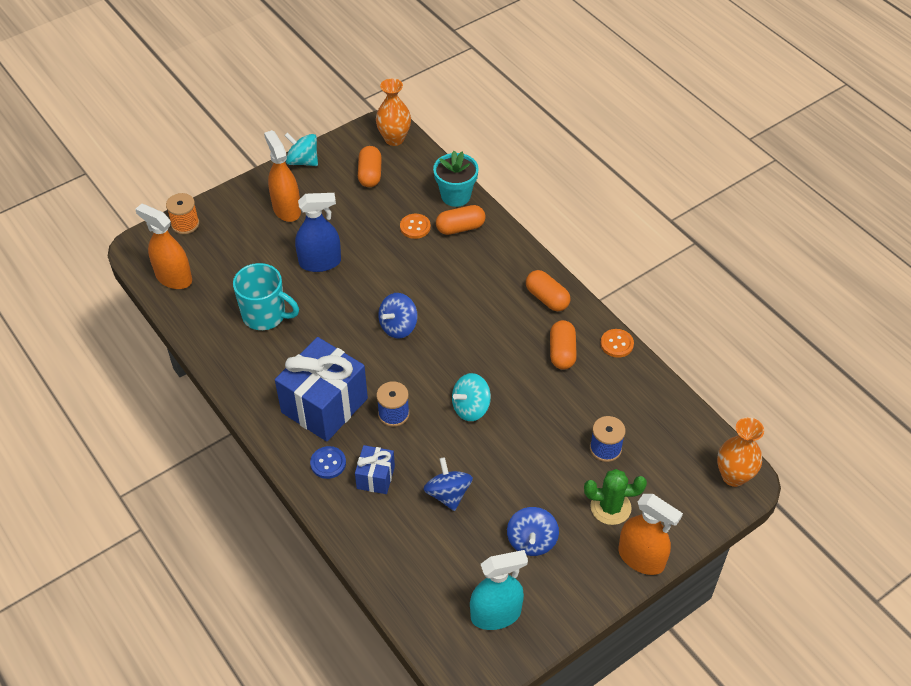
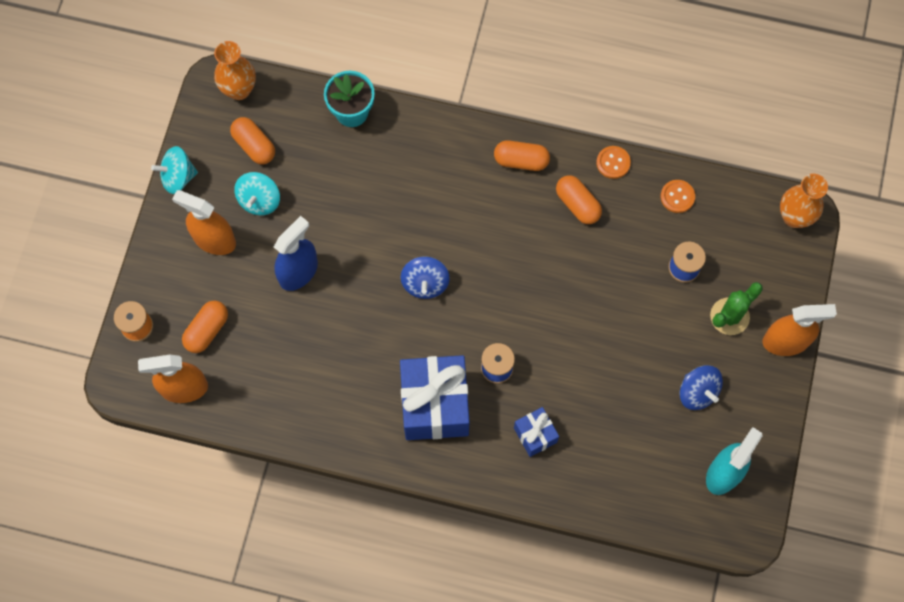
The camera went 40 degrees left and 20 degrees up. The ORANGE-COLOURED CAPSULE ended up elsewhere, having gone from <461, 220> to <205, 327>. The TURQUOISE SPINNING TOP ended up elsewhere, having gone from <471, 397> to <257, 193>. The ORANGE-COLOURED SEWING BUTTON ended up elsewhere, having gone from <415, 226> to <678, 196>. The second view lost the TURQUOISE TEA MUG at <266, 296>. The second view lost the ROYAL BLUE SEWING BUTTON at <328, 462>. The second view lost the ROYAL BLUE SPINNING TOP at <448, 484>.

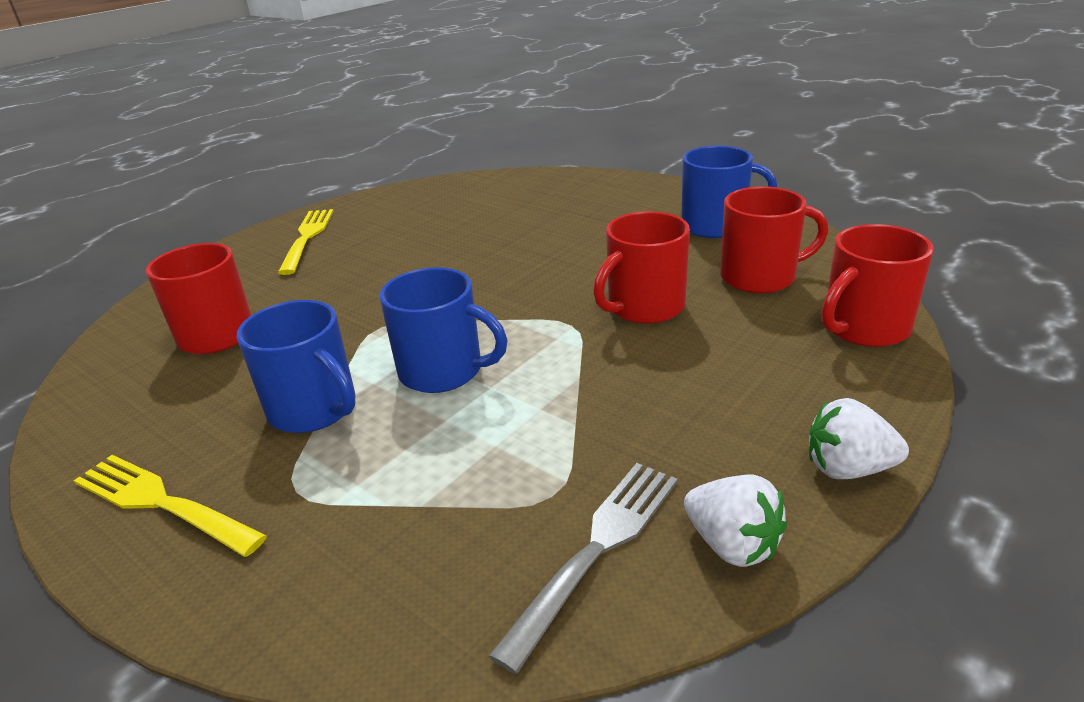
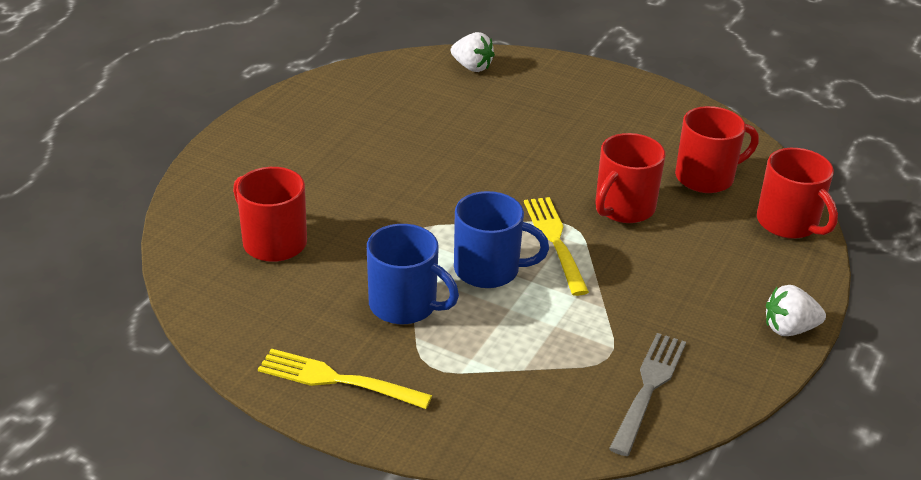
The camera went 15 degrees left and 5 degrees up. The PURE WHITE STRAWBERRY ended up elsewhere, having gone from <735, 521> to <473, 52>. The YELLOW DINNER FORK ended up elsewhere, having gone from <306, 242> to <556, 246>. The RED TEA MUG at <877, 285> ended up facing another way, 75 degrees counterclockwise from before. The second view lost the ROYAL BLUE TEA MUG at <729, 192>.

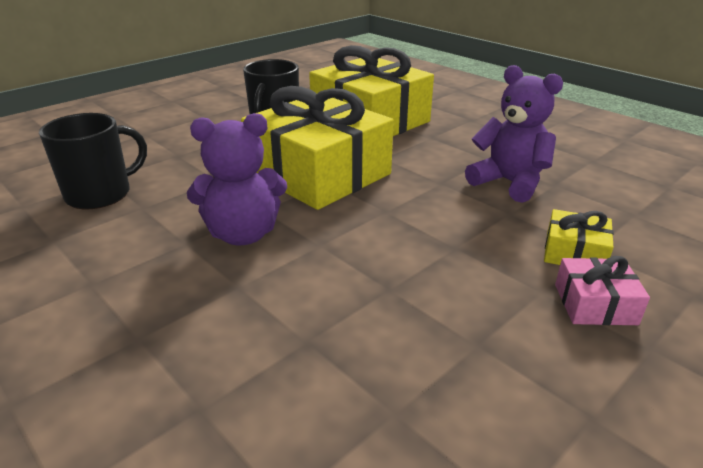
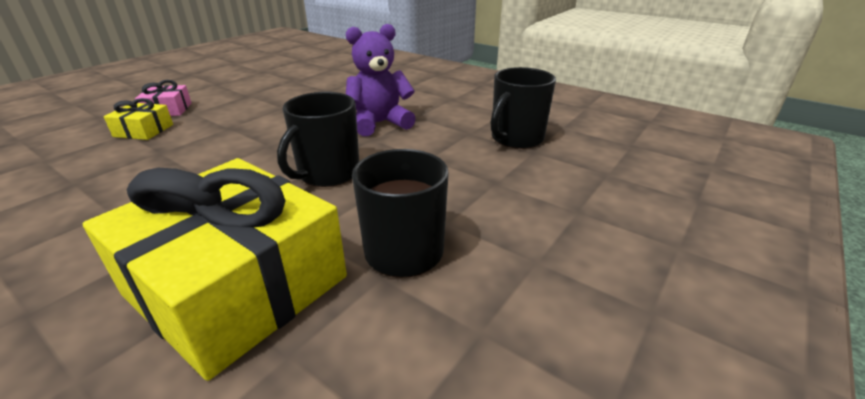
The camera went 170 degrees right and 0 degrees up. Where the YELLOW WRAPPED GIFT stood at <317, 148>, the JET-BLACK TEA MUG came to stand at <318, 139>. The second view lost the VIOLET TEDDY at <514, 134>.

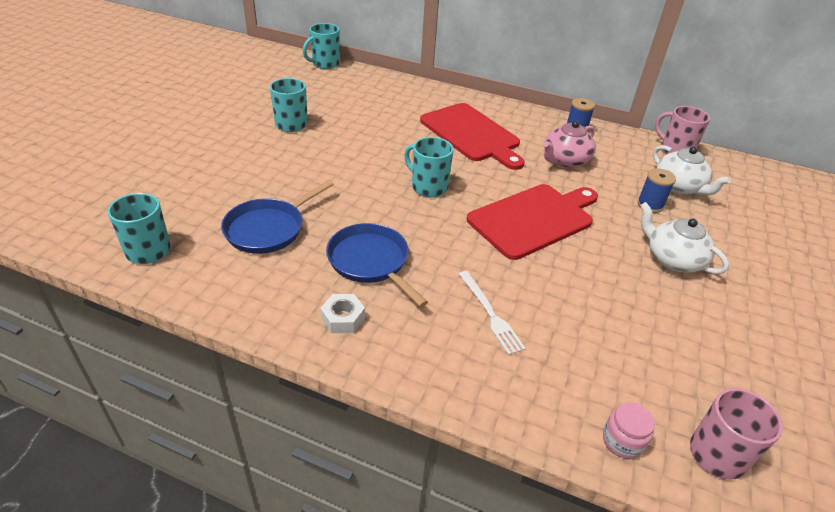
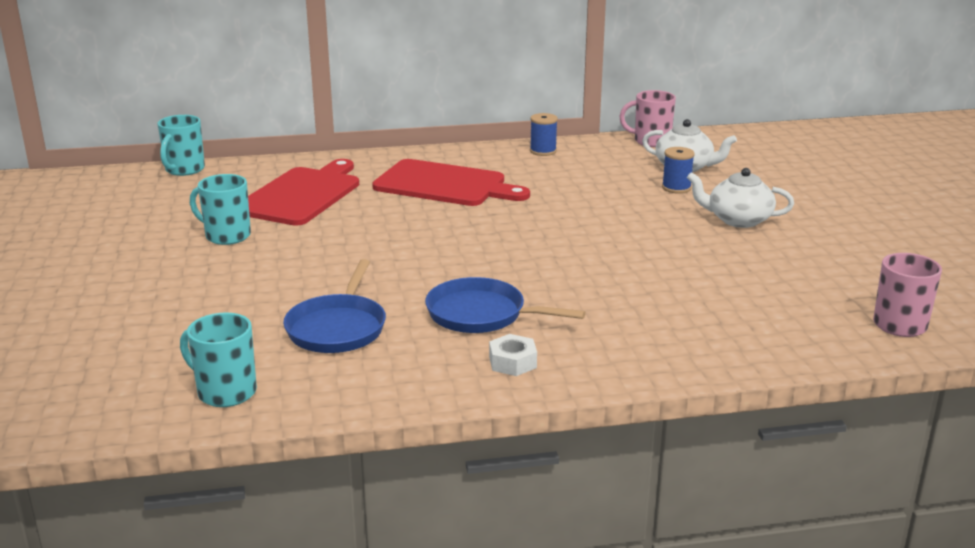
The camera went 30 degrees left and 15 degrees down. The RED CUTTING BOARD ended up elsewhere, having gone from <532, 222> to <303, 192>. The second view lost the TURQUOISE TEA MUG at <429, 167>. The second view lost the PURE WHITE DINNER FORK at <492, 313>. The second view lost the PINK TEA POT at <569, 144>. The second view lost the PINK JAM JAR at <629, 430>.

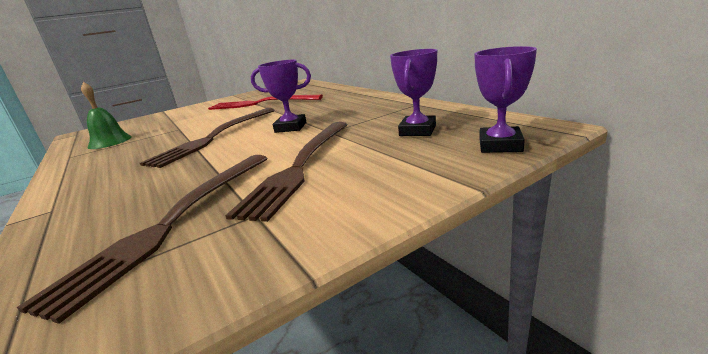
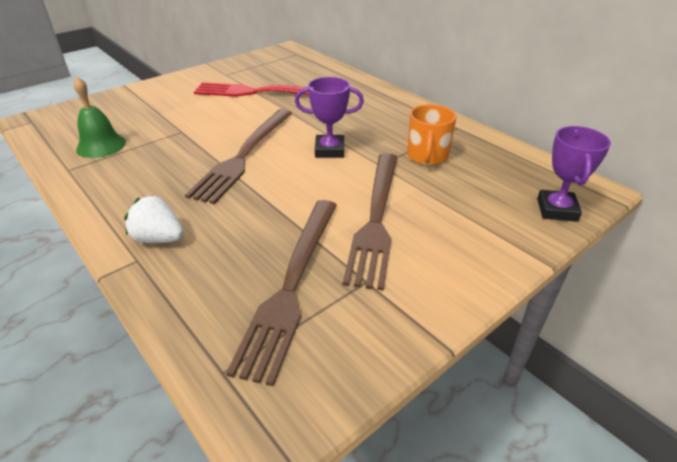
The camera went 10 degrees left and 15 degrees up. The second view gained the PURE WHITE STRAWBERRY at <154, 219>. The second view gained the ORANGE-COLOURED TEA MUG at <432, 134>. The second view lost the VIOLET AWARD CUP at <413, 92>.

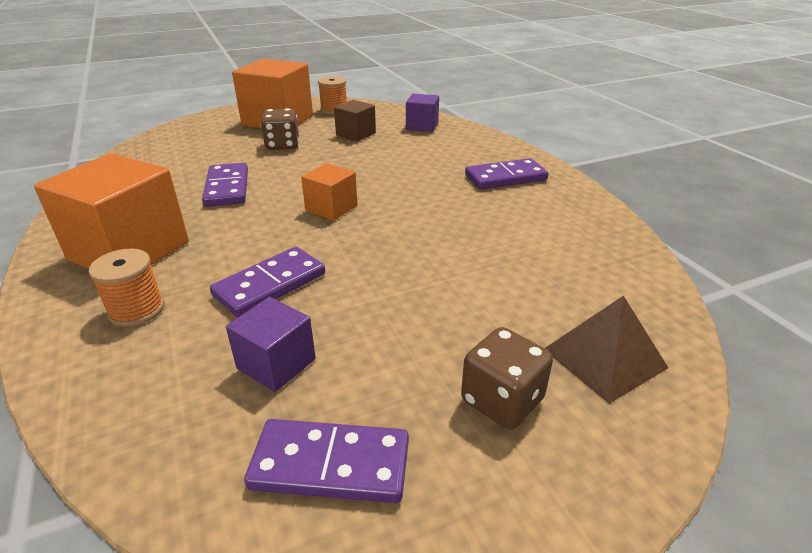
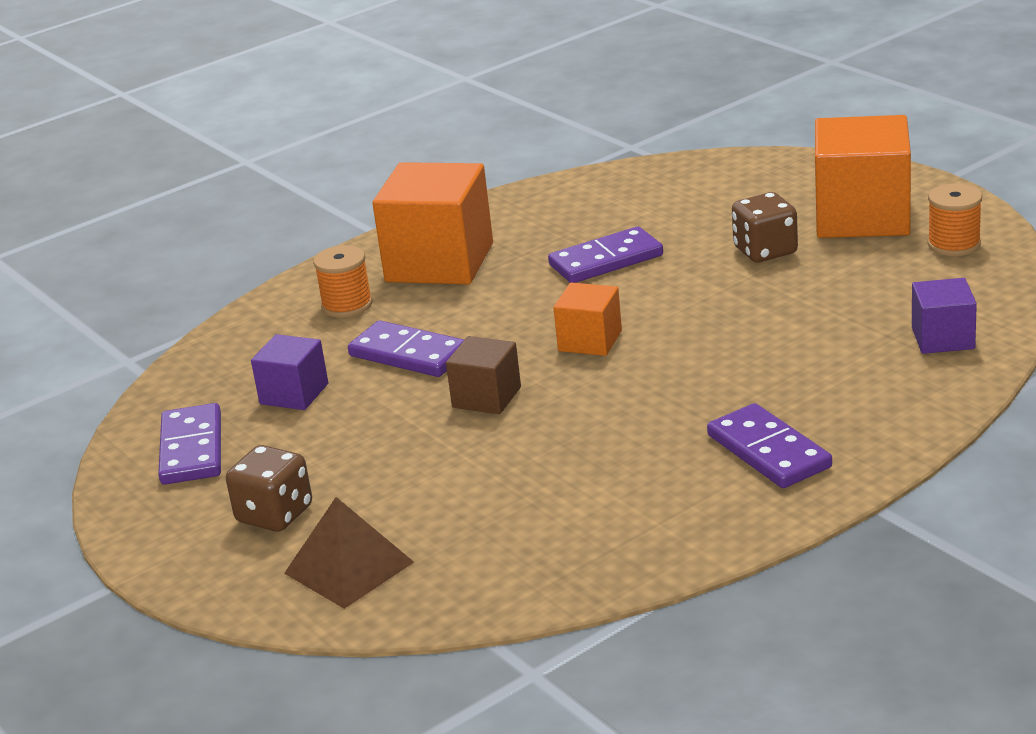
The camera went 80 degrees right and 5 degrees down. The DARK BROWN CUBE ended up elsewhere, having gone from <355, 120> to <483, 375>.

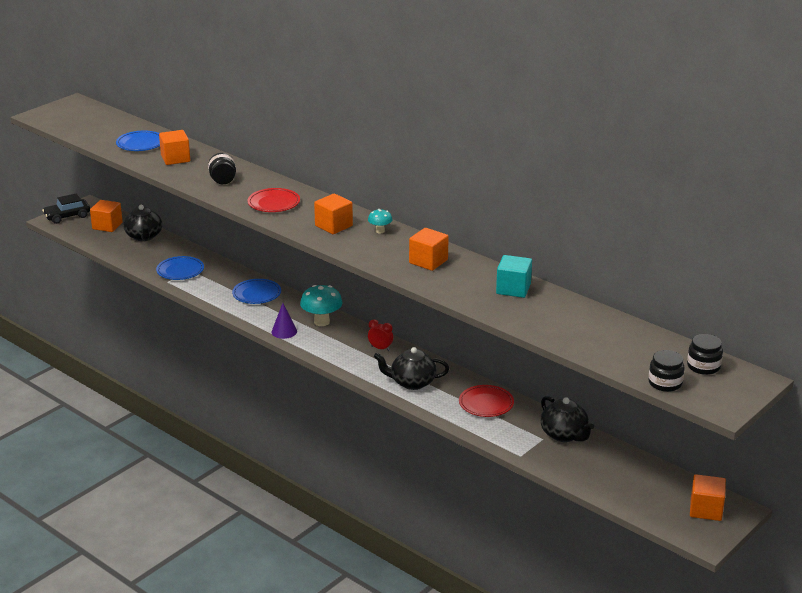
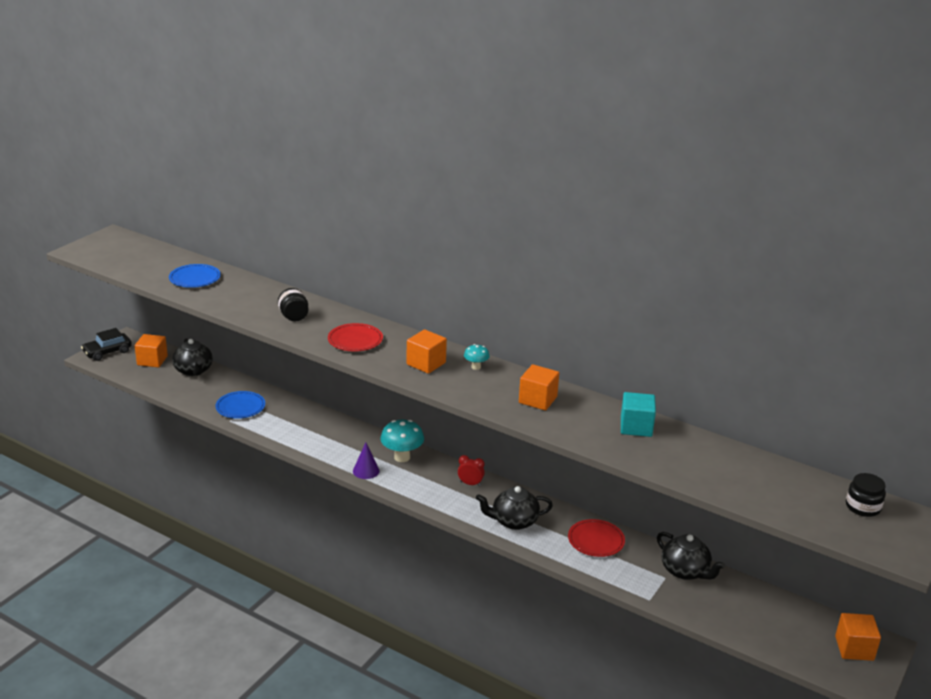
The camera went 10 degrees left and 0 degrees up. The second view lost the ORANGE-COLOURED CUBE at <174, 147>. The second view lost the ROYAL BLUE PLATE at <256, 291>. The second view lost the JET-BLACK JAM JAR at <666, 371>.

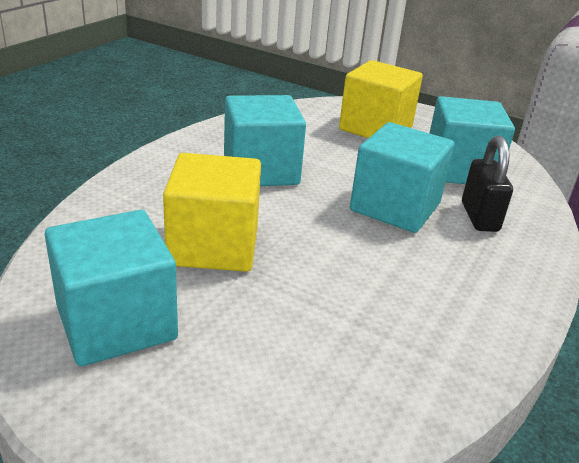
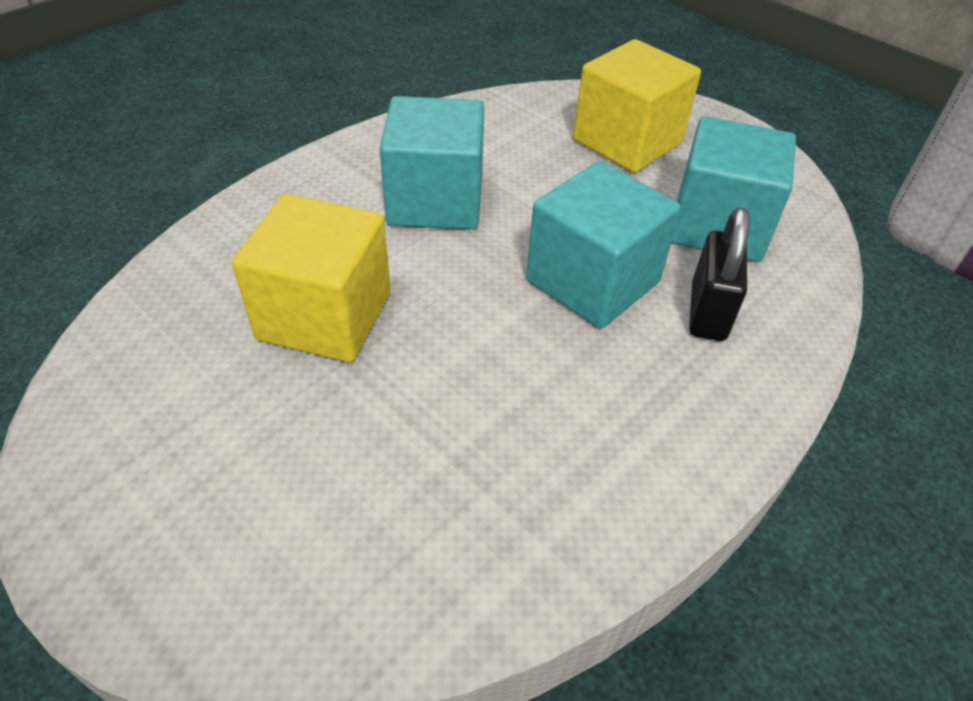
The camera went 15 degrees right and 15 degrees up. The second view lost the TURQUOISE CUBE at <111, 288>.

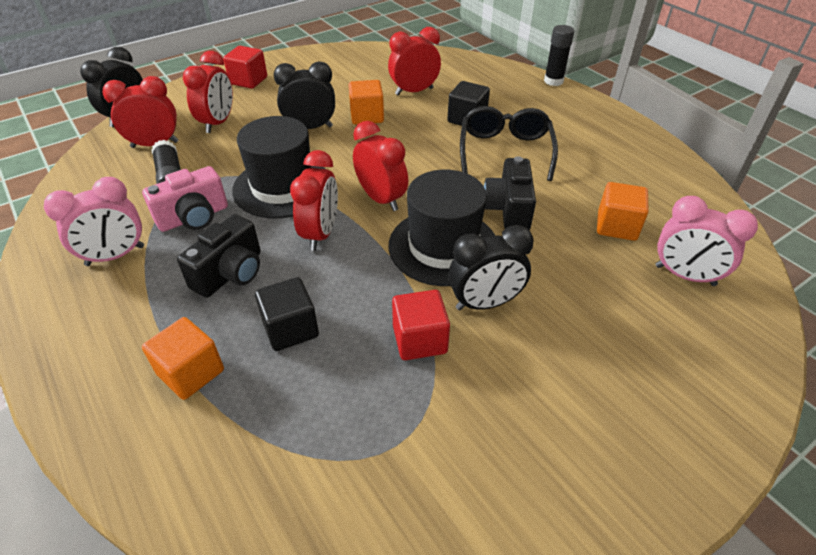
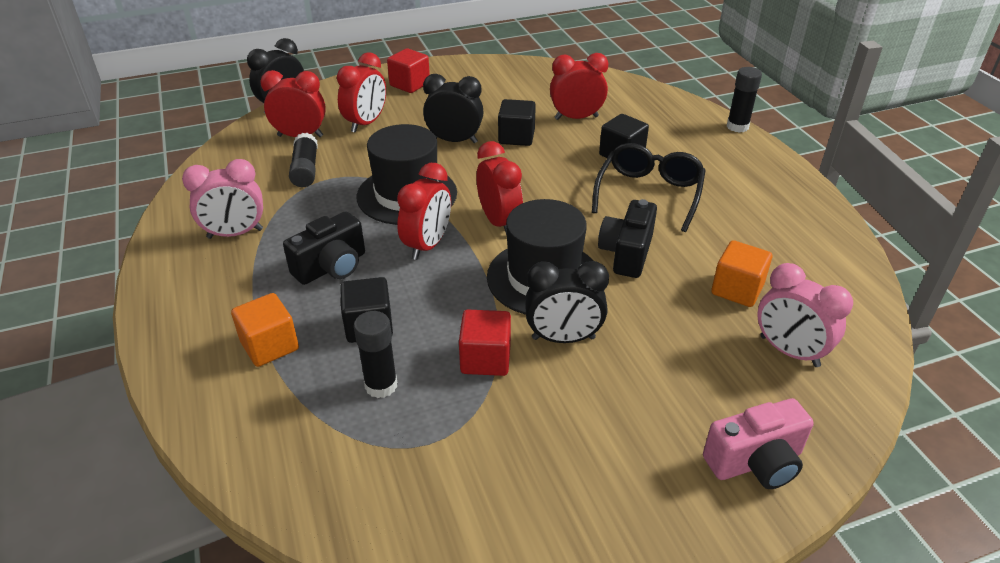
The camera went 15 degrees right and 5 degrees down. The second view gained the JET-BLACK GLUE at <375, 354>. What was the ORANGE-COLOURED CUBE at <366, 102> turned into the JET-BLACK CUBE at <517, 122>. The PINK COMPACT CAMERA ended up elsewhere, having gone from <185, 199> to <758, 443>.

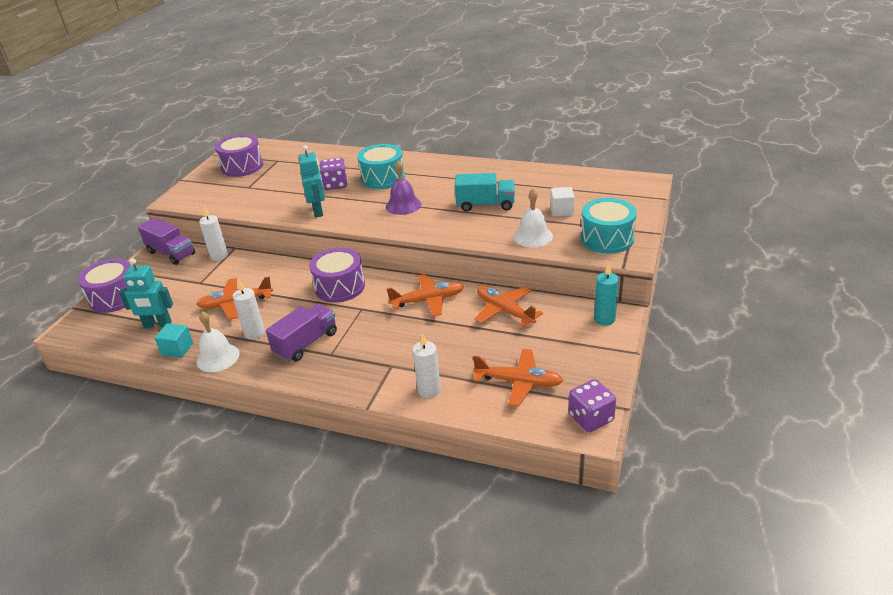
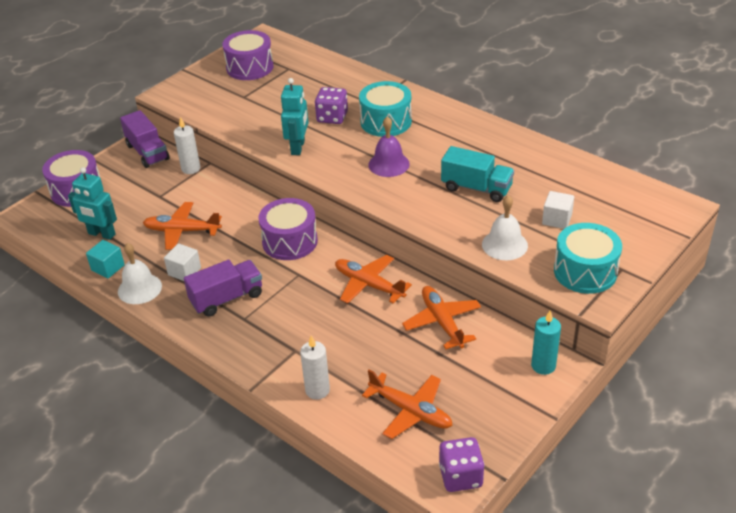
The camera went 20 degrees right and 5 degrees up. Where the PURE WHITE PILLAR CANDLE stood at <249, 310>, the PURE WHITE CUBE came to stand at <182, 262>. The ORANGE-COLOURED AEROPLANE at <425, 295> ended up facing another way, 150 degrees counterclockwise from before.

